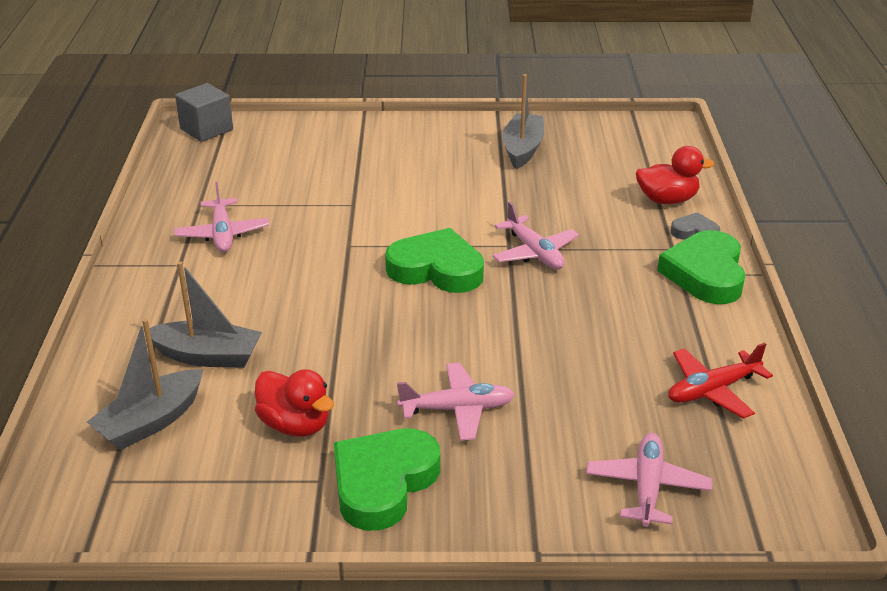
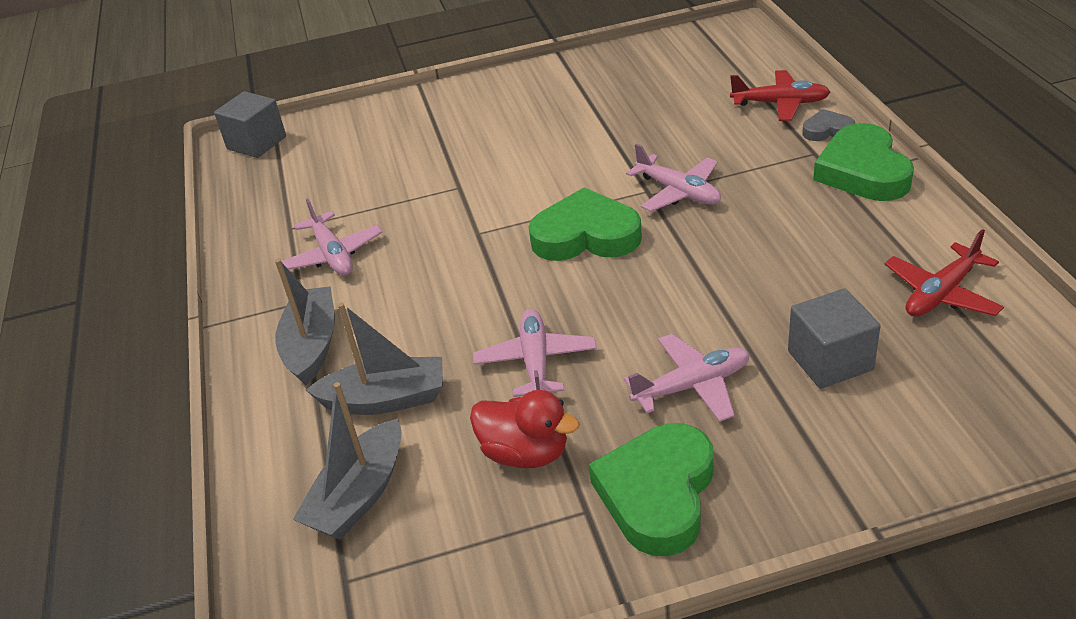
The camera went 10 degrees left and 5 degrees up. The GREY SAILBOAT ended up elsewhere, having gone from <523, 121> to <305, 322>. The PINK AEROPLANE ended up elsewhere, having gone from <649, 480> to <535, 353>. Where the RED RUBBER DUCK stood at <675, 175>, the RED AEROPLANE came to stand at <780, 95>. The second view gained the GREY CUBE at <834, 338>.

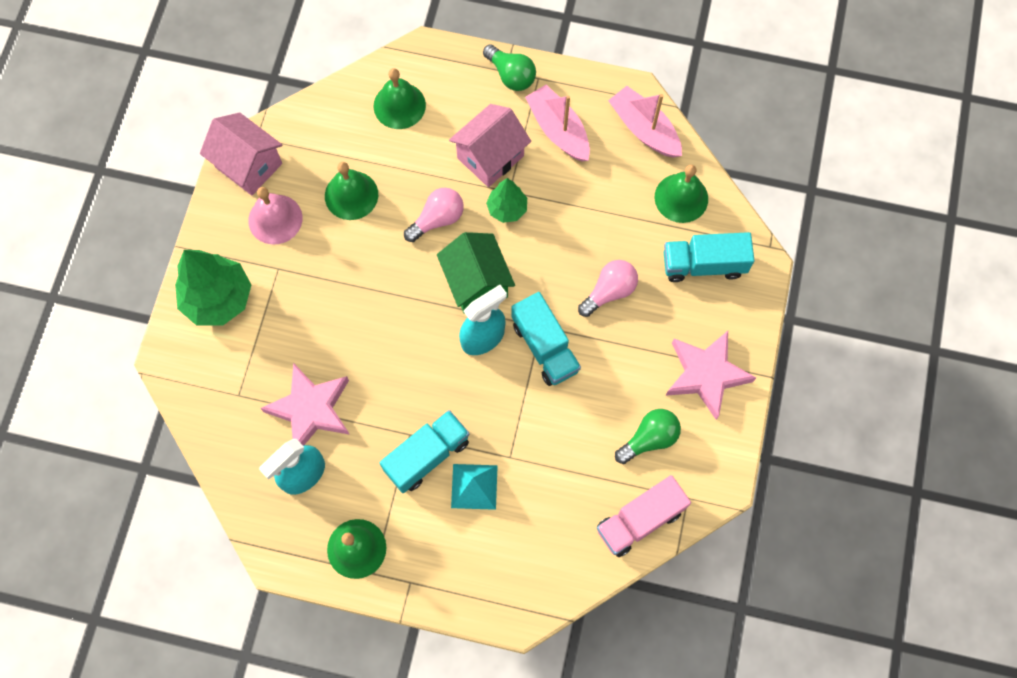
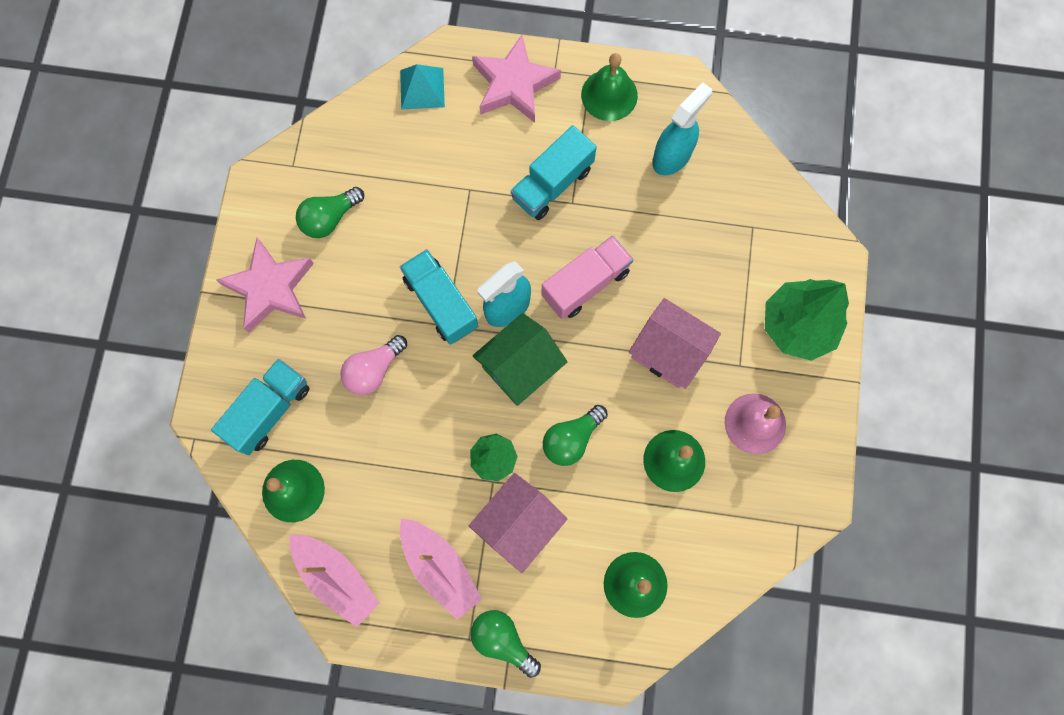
The camera went 175 degrees right and 5 degrees up. The TURQUOISE TRUCK at <709, 257> ended up facing another way, 45 degrees counterclockwise from before. The TURQUOISE PYRAMID ended up elsewhere, having gone from <474, 487> to <422, 86>. The PINK STAR SHAPE ended up elsewhere, having gone from <305, 404> to <516, 79>. The LEAF-GREEN TOY HOUSE at <476, 273> ended up facing another way, 75 degrees clockwise from before. The PINK TRUCK ended up elsewhere, having gone from <644, 516> to <587, 277>. What was the PINK LIGHTBULB at <434, 215> turned into the LEAF-GREEN LIGHTBULB at <575, 435>. The PINK TOY HOUSE ended up elsewhere, having gone from <241, 153> to <675, 343>.

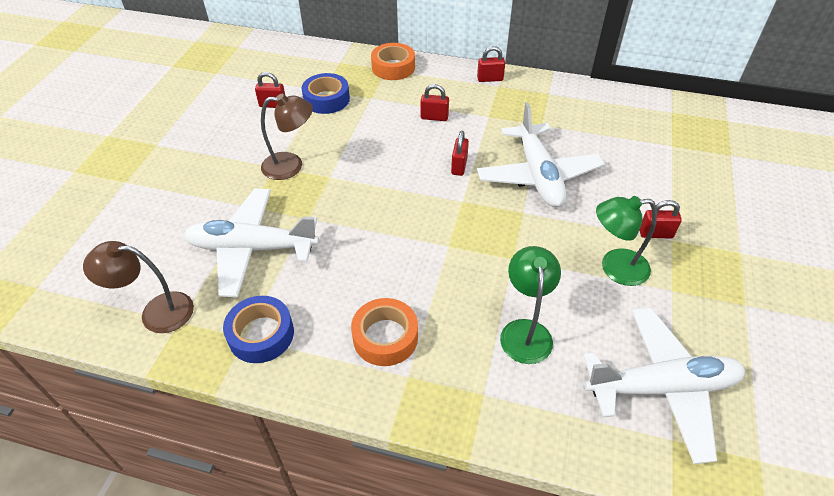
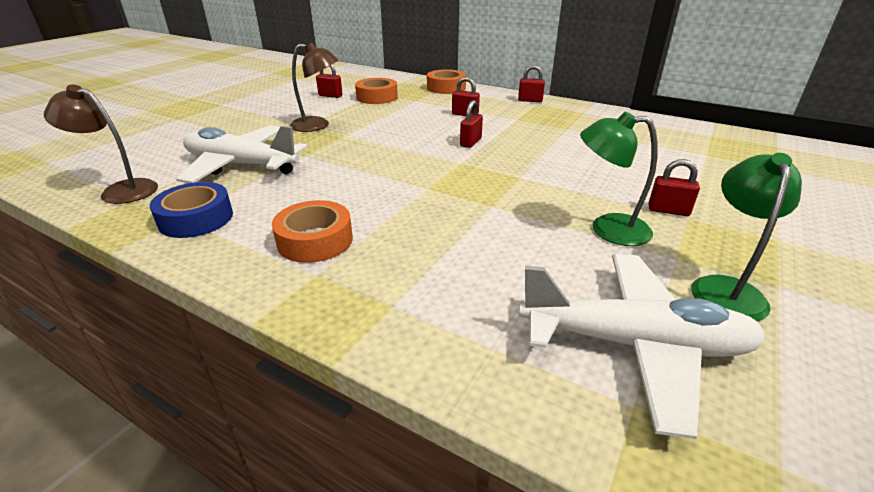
The camera went 15 degrees right and 15 degrees down. What was the ROYAL BLUE ROLL OF TAPE at <326, 93> turned into the ORANGE-COLOURED ROLL OF TAPE at <376, 91>. The LEAF-GREEN LAMP ended up elsewhere, having gone from <530, 305> to <746, 237>. The second view lost the PURE WHITE AEROPLANE at <541, 154>.

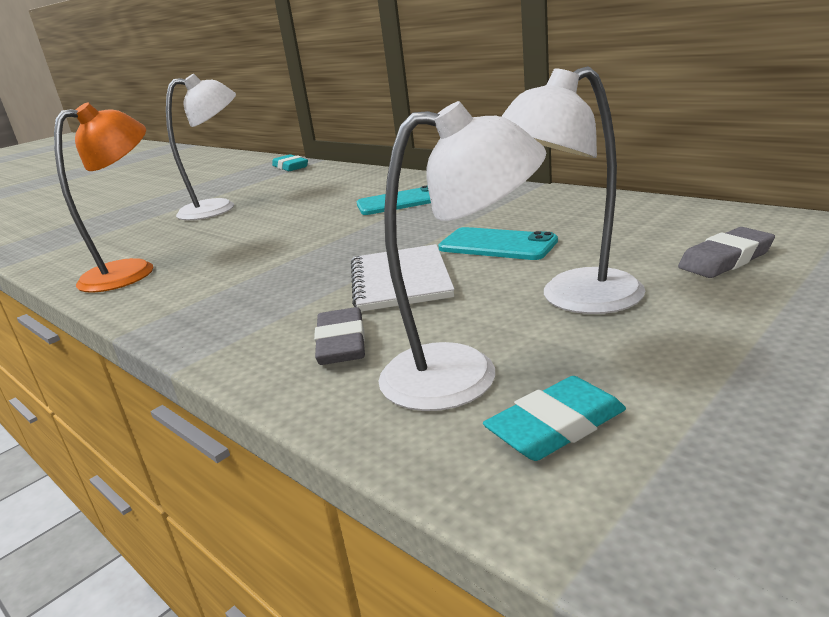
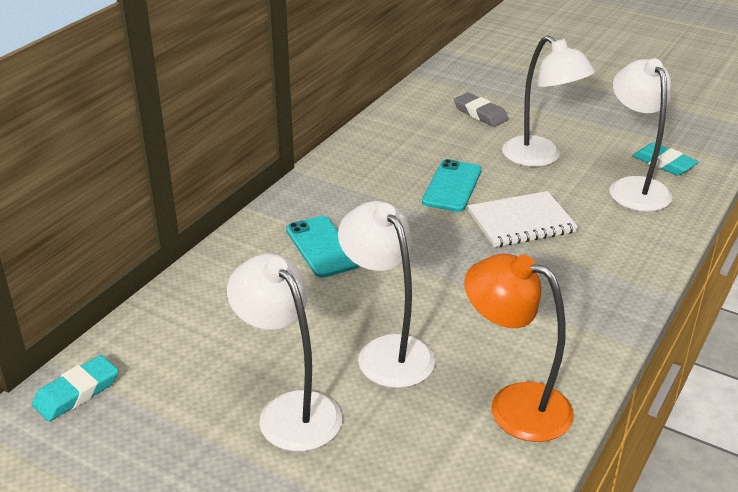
The camera went 105 degrees left and 10 degrees up. The second view gained the PURE WHITE LAMP at <386, 294>. The second view lost the GREY PENCIL ERASER at <339, 336>.

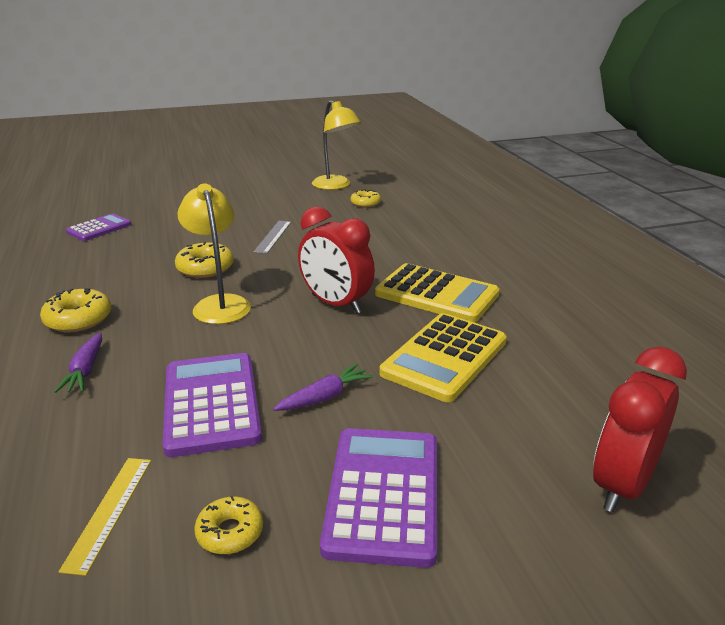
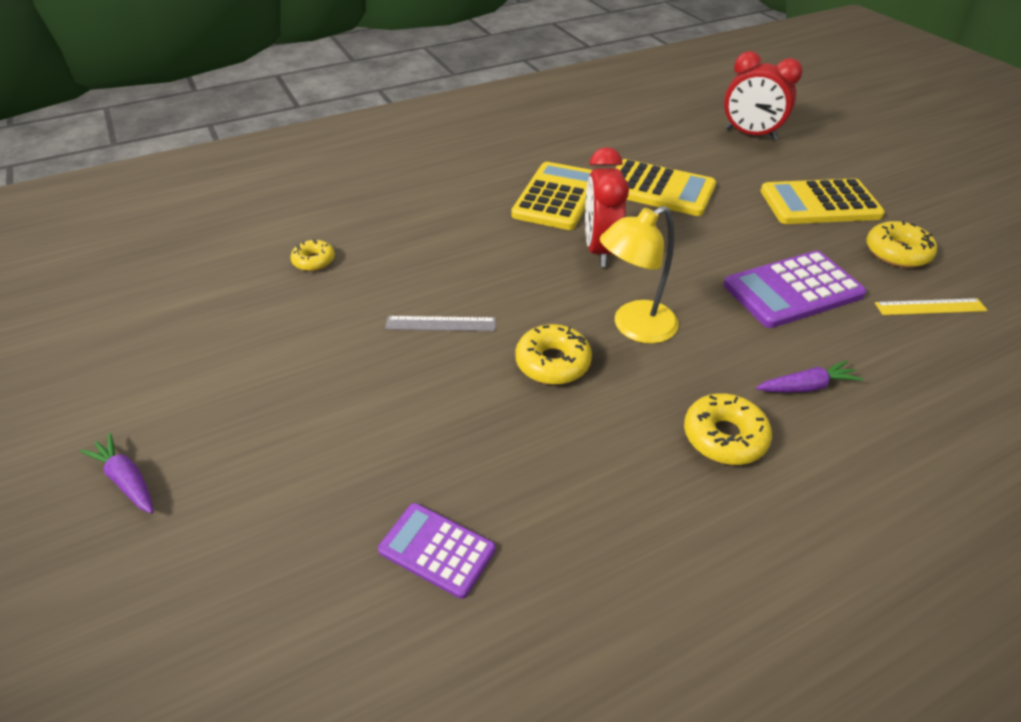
The camera went 100 degrees left and 15 degrees up. The VIOLET ROOT VEGETABLE ended up elsewhere, having gone from <323, 387> to <116, 473>. The RED ALARM CLOCK at <336, 260> ended up facing another way, 150 degrees clockwise from before. What was the VIOLET POCKET CALCULATOR at <378, 498> turned into the YELLOW POCKET CALCULATOR at <823, 201>. The size of the YELLOW DONUT at <228, 525> changed by a factor of 1.51. The second view lost the YELLOW LAMP at <336, 145>.

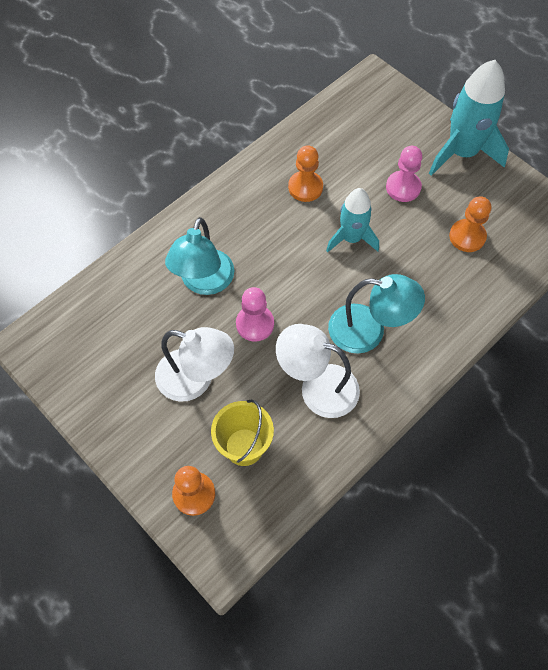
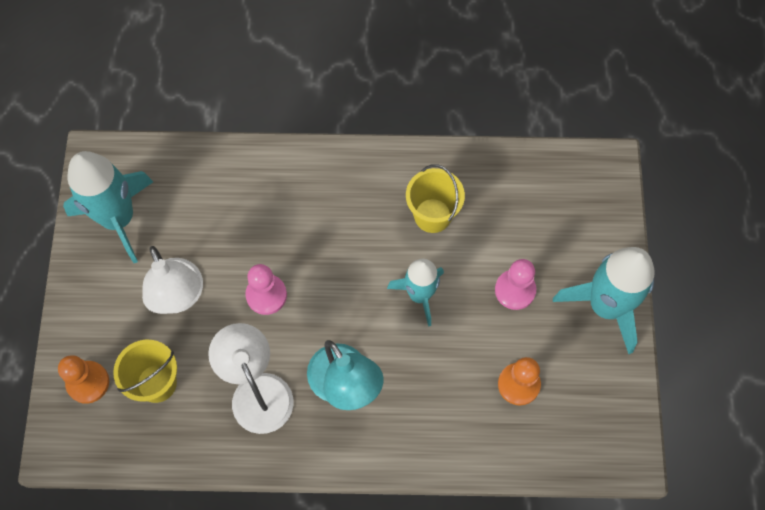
The camera went 45 degrees right and 5 degrees up. The second view gained the TURQUOISE ROCKET at <108, 207>. Where the ORANGE-COLOURED GAME PAWN stood at <305, 173>, the YELLOW BUCKET came to stand at <435, 198>. The second view lost the TURQUOISE LAMP at <200, 256>.

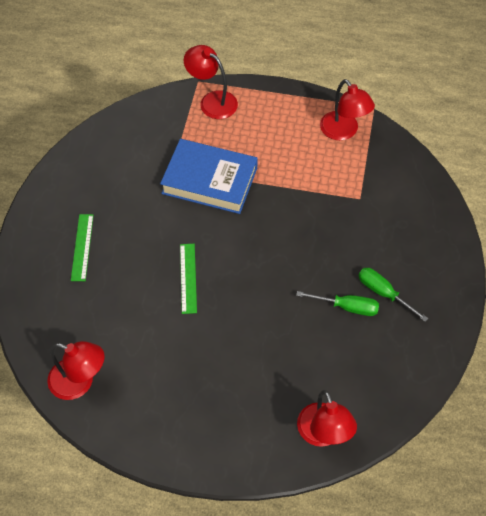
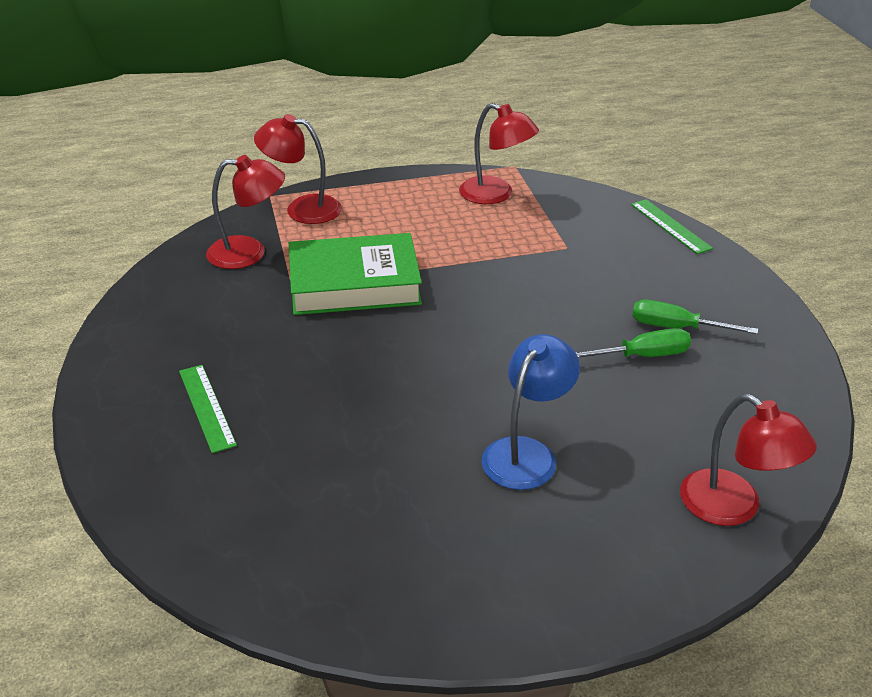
The camera went 25 degrees left and 20 degrees down. The RED LAMP ended up elsewhere, having gone from <75, 370> to <245, 212>. What was the ROYAL BLUE HARDBACK at <209, 176> turned into the LEAF-GREEN HARDBACK at <355, 274>. The second view gained the ROYAL BLUE LAMP at <530, 412>. The LEAF-GREEN STRAIGHTEDGE ended up elsewhere, having gone from <188, 279> to <672, 226>.

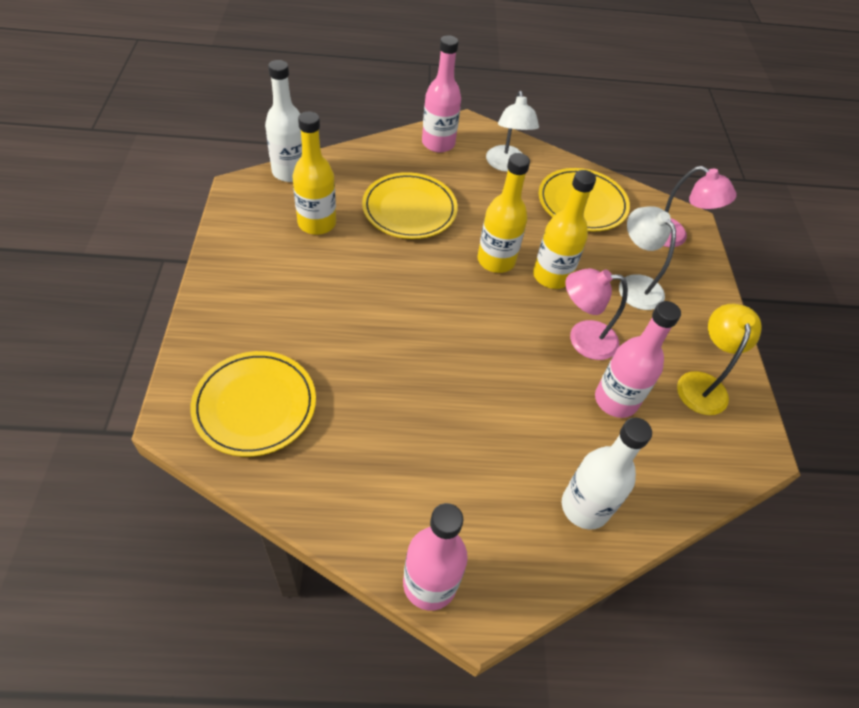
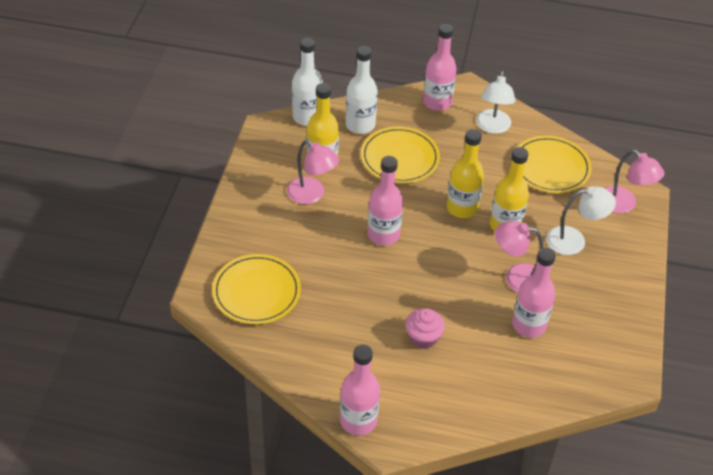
The camera went 15 degrees right and 5 degrees down. The second view gained the PINK LAMP at <313, 172>. The PURE WHITE BOTTLE ended up elsewhere, having gone from <607, 473> to <361, 90>. The second view gained the PINK BOTTLE at <385, 201>. The second view gained the PINK MUFFIN at <425, 328>. The PURE WHITE LAMP at <647, 258> ended up facing another way, 105 degrees clockwise from before. The second view lost the YELLOW LAMP at <719, 359>.

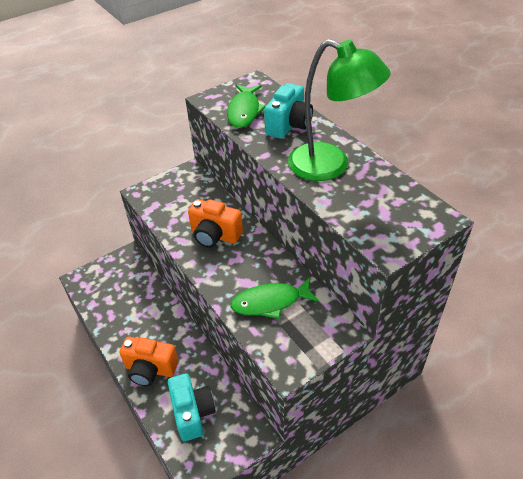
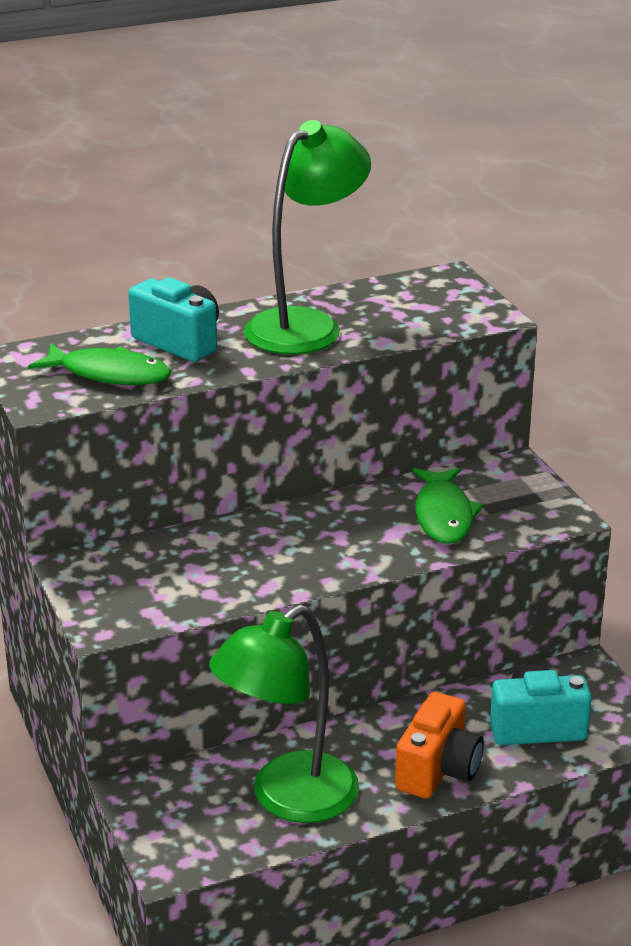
The camera went 80 degrees left and 15 degrees down. The second view gained the LEAF-GREEN LAMP at <284, 714>. The second view lost the ORANGE-COLOURED COMPACT CAMERA at <215, 223>.

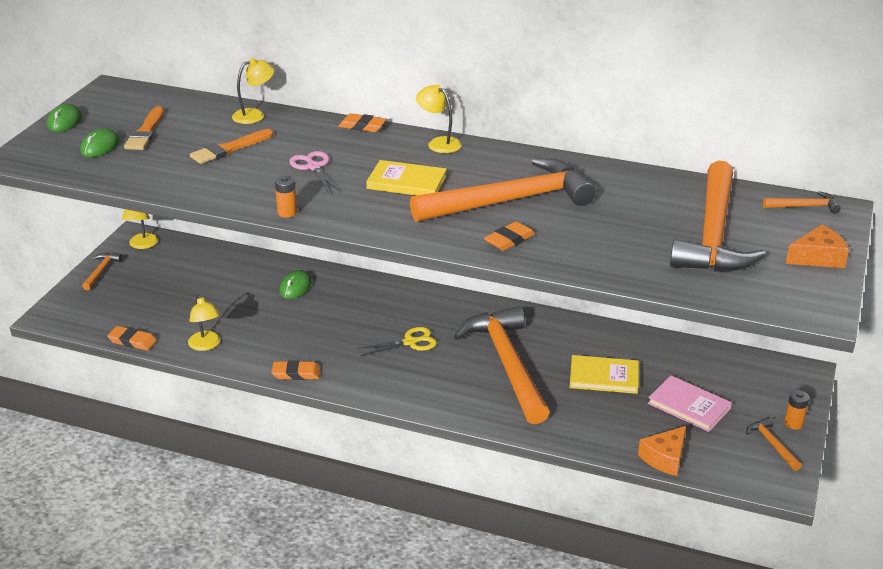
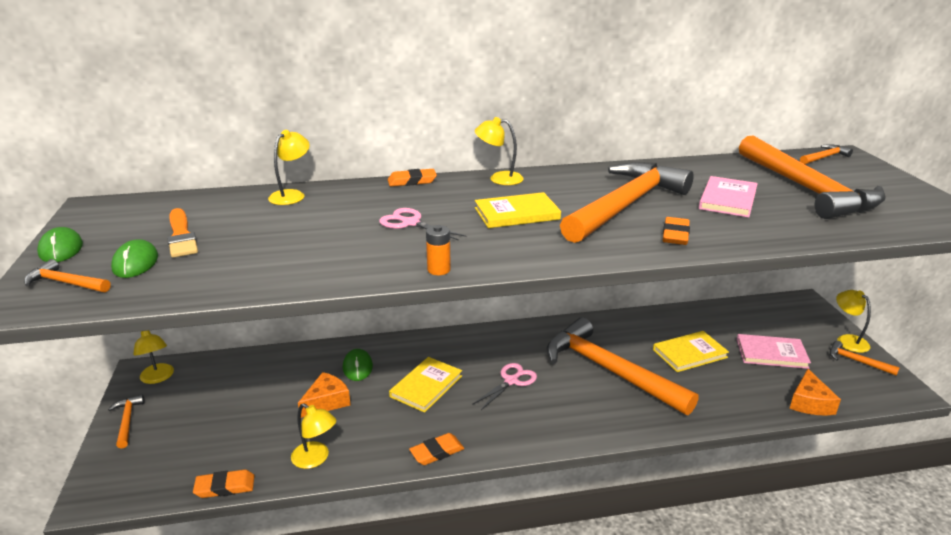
The camera went 30 degrees left and 5 degrees down. The second view gained the ORANGE-COLOURED CLAW HAMMER at <67, 276>. The ORANGE-COLOURED CHEESE WEDGE ended up elsewhere, having gone from <817, 246> to <324, 395>. The second view gained the YELLOW HARDBACK at <425, 385>. What was the YELLOW PAIR OF SCISSORS at <397, 341> turned into the PINK PAIR OF SCISSORS at <504, 386>. The second view gained the PINK HARDBACK at <728, 197>. Where the ORANGE-COLOURED AA BATTERY stood at <796, 410>, the YELLOW LAMP came to stand at <853, 321>. The second view lost the ORANGE-COLOURED BRUSH at <231, 146>.

